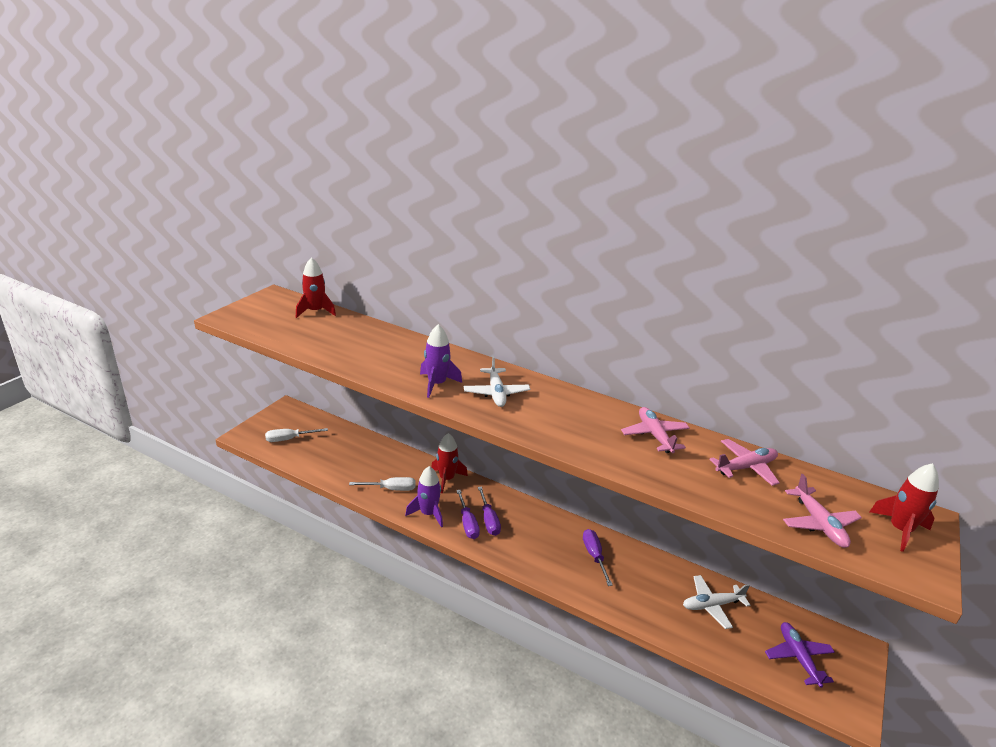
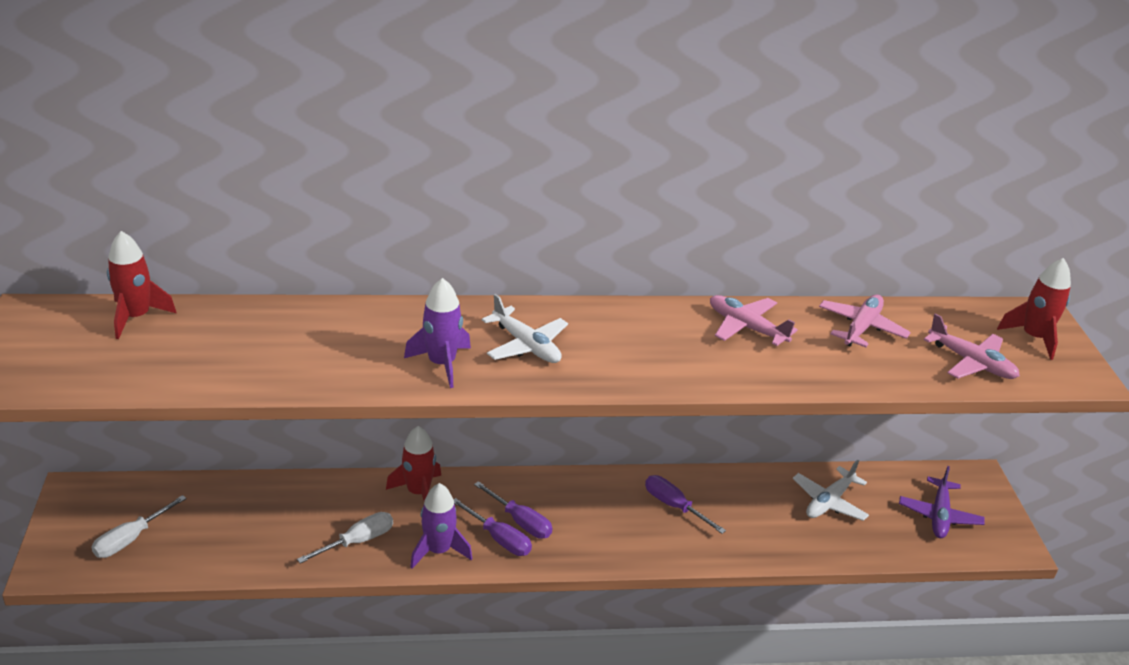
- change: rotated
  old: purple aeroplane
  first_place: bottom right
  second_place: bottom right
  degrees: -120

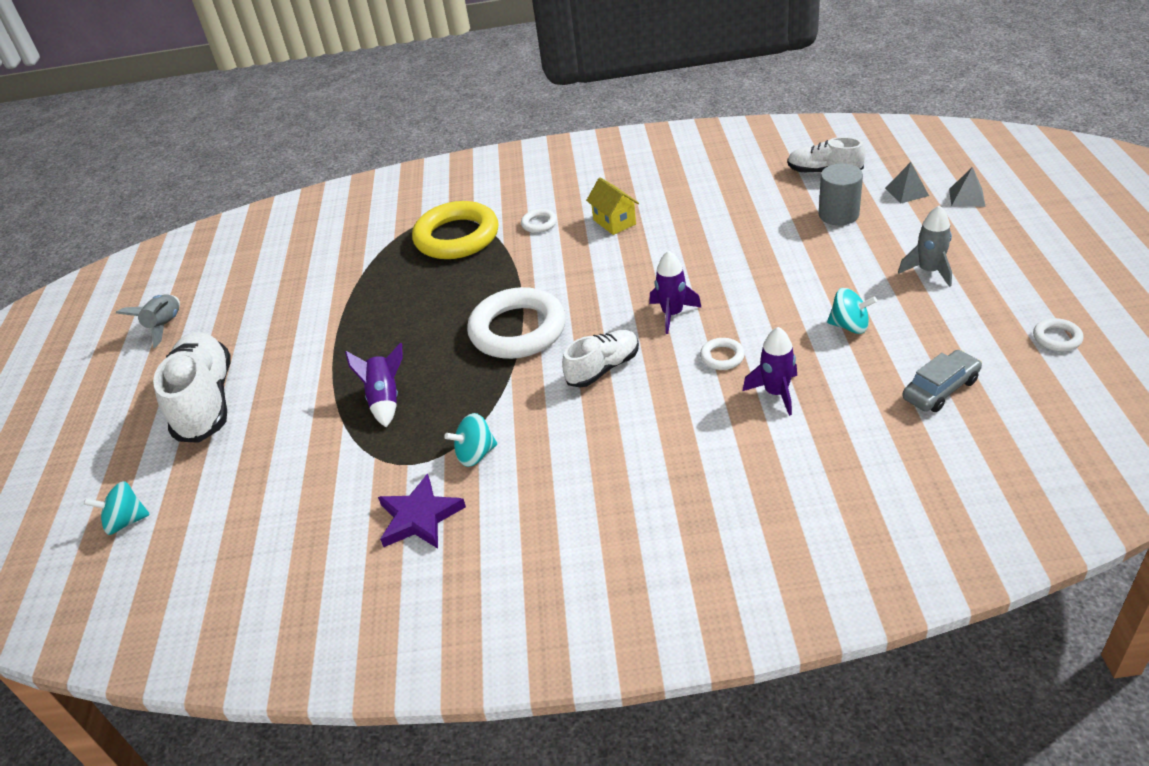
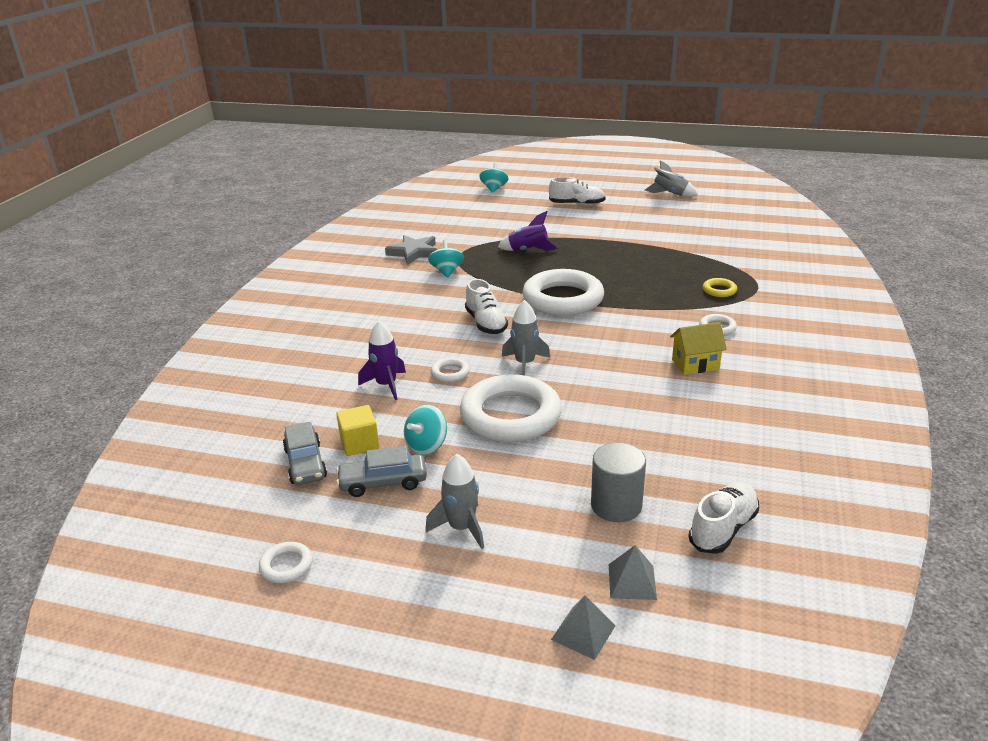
- change: new
  new: yellow solid cube
  second_place: centre
- change: new
  new: grey toy car (no. 2 from left)
  second_place: centre
- change: repainted
  old: purple five-pointed star
  new: grey five-pointed star
  first_place: bottom centre
  second_place: centre
- change: new
  new: snow-white torus (no. 3 from left)
  second_place: centre
- change: repainted
  old: purple toy rocket (no. 2 from left)
  new: grey toy rocket (no. 2 from left)
  first_place: centre
  second_place: centre
- change: scaled
  old: snow-white shoe (no. 1 from left in the first image)
  first_place: middle left
  second_place: top centre
  factor: 0.58
- change: scaled
  old: yellow torus
  first_place: top centre
  second_place: middle right
  factor: 0.42

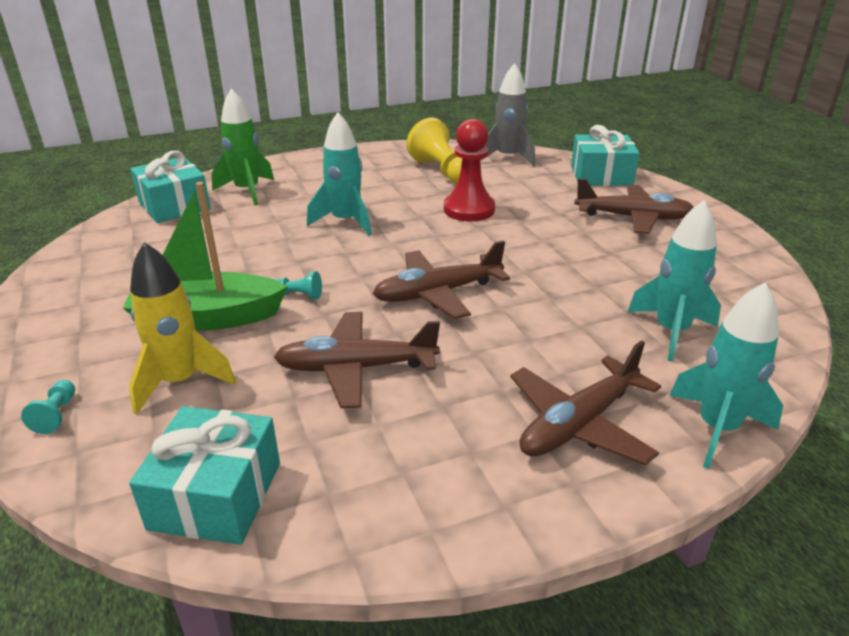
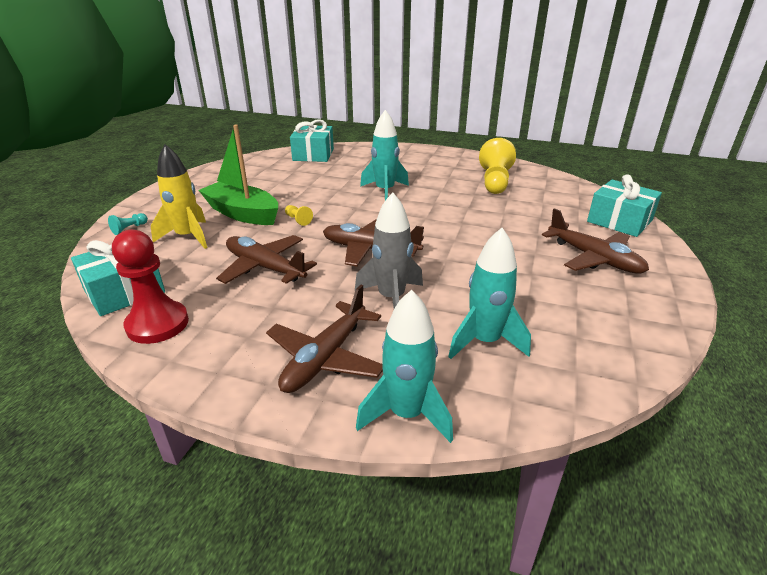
- change: shifted
  old: scarlet game pawn
  first_place: top centre
  second_place: middle left
- change: rotated
  old: brown aeroplane (no. 3 from left in the first image)
  first_place: middle right
  second_place: centre
  degrees: -60
- change: repainted
  old: teal game pawn (no. 2 from left)
  new: yellow game pawn (no. 1 from left)
  first_place: centre
  second_place: centre
- change: shifted
  old: grey toy rocket
  first_place: top centre
  second_place: centre
- change: gone
  old: green toy rocket
  first_place: top left

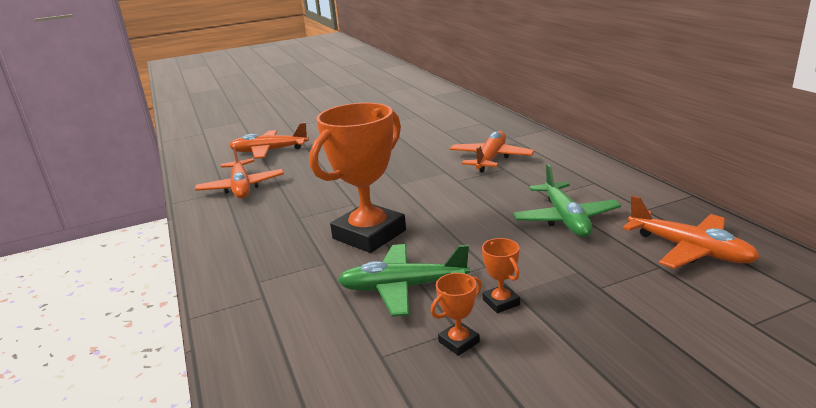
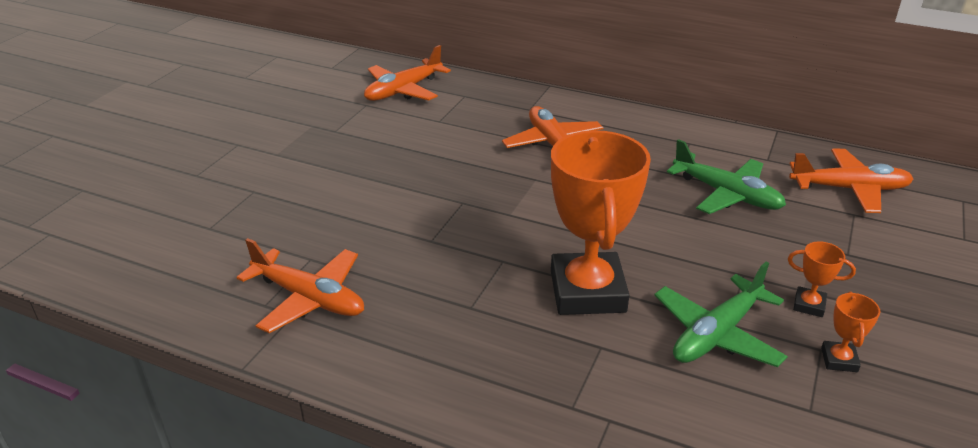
- change: shifted
  old: bright orange aeroplane (no. 2 from left)
  first_place: middle left
  second_place: top centre

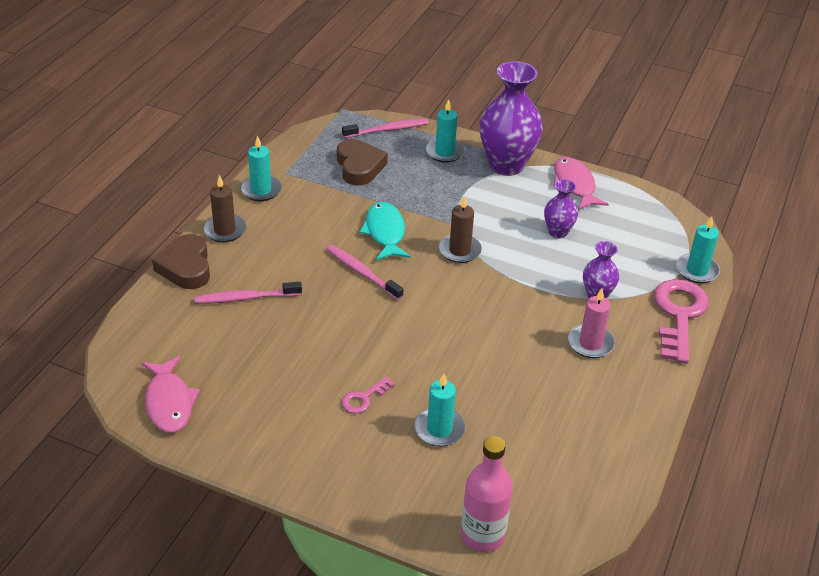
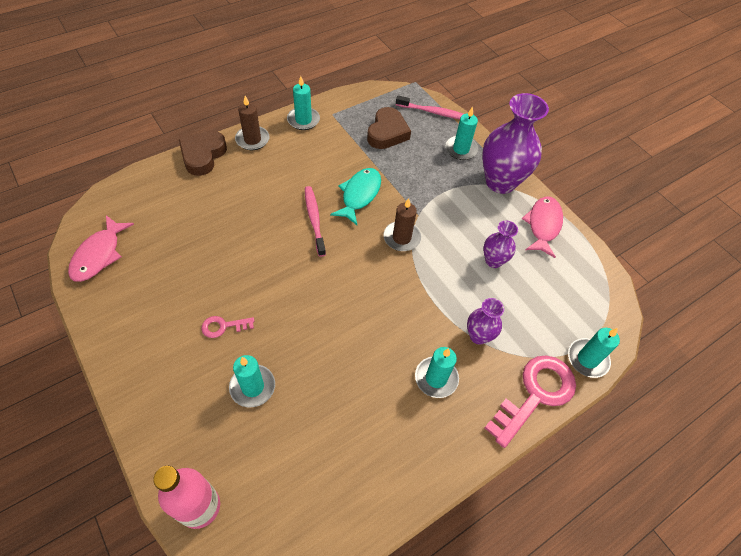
- change: repainted
  old: rosy pillar candle
  new: teal pillar candle (no. 3 from left)
  first_place: middle right
  second_place: bottom centre
- change: gone
  old: rosy tooth brush (no. 1 from left)
  first_place: middle left

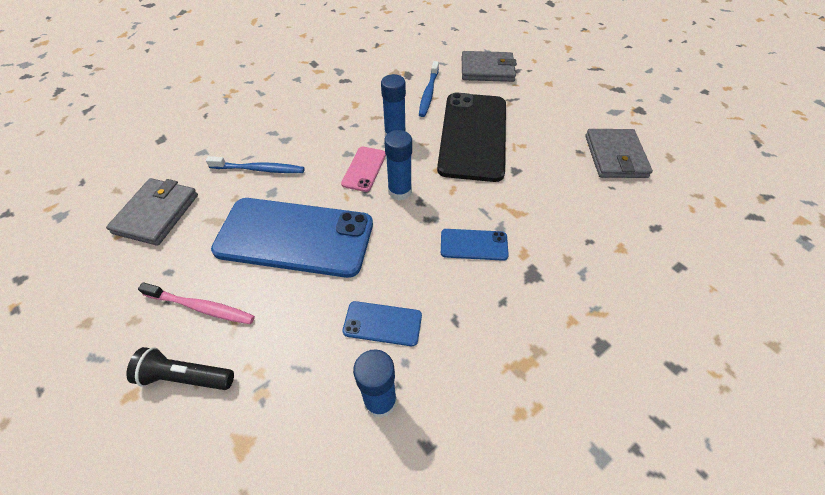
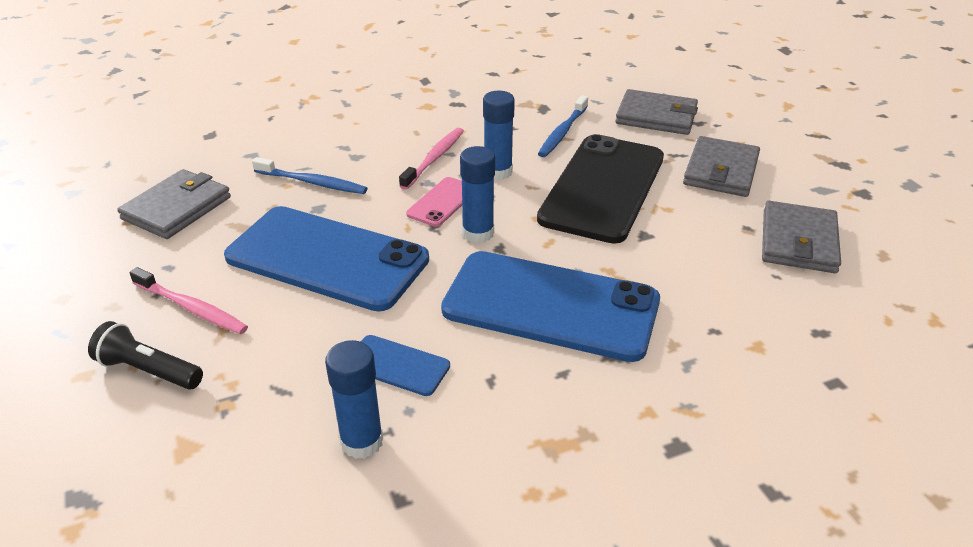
- change: new
  new: rosy tooth brush (no. 2 from left)
  second_place: top centre
- change: scaled
  old: cobalt phone (no. 3 from left)
  first_place: centre
  second_place: centre
  factor: 2.25
- change: new
  new: grey billfold (no. 3 from left)
  second_place: top right

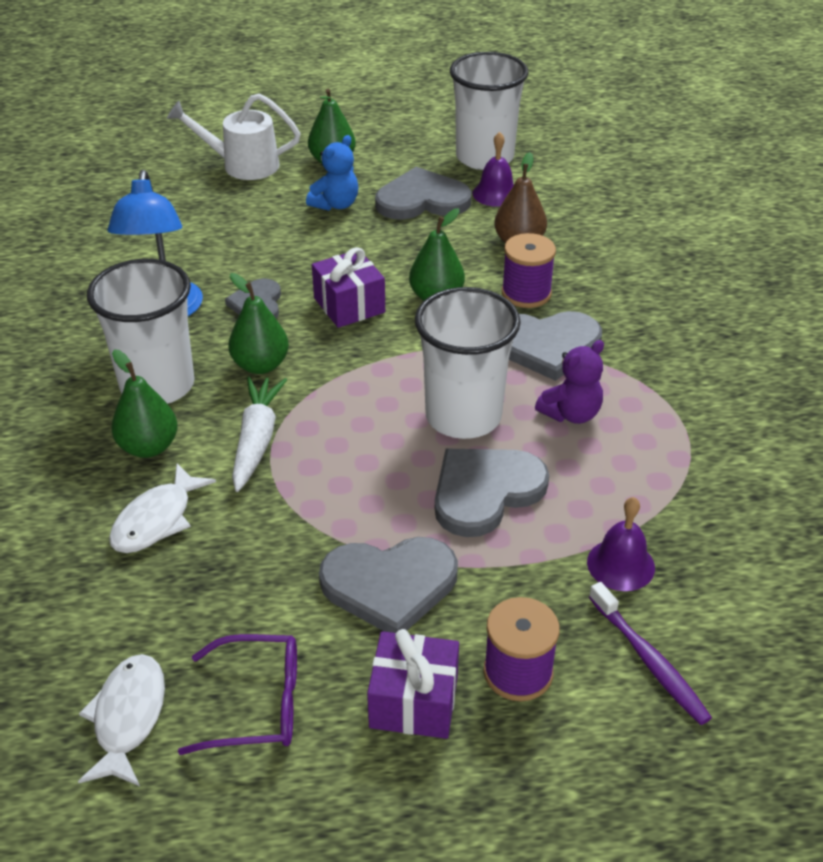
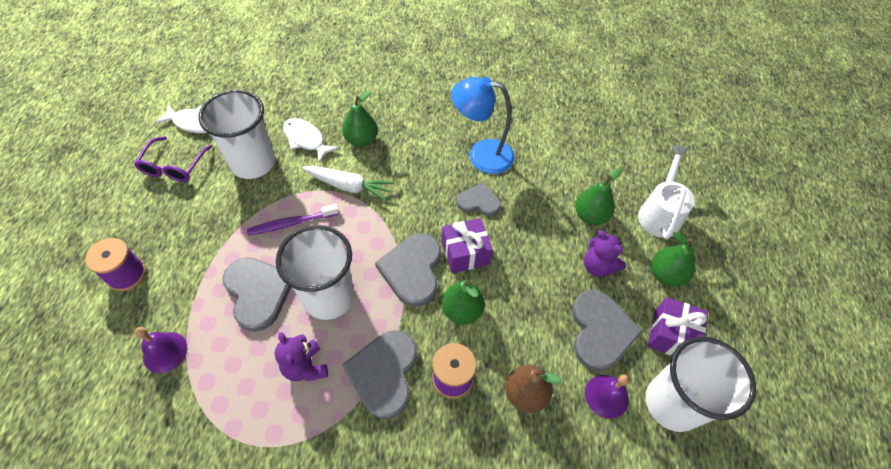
- change: shifted
  old: snow-white tumbler (no. 1 from left)
  first_place: middle left
  second_place: top left
- change: shifted
  old: purple tooth brush
  first_place: bottom right
  second_place: middle left
- change: shifted
  old: grey heart (no. 2 from left in the first image)
  new: grey heart (no. 3 from left)
  first_place: bottom centre
  second_place: centre
- change: shifted
  old: green pear fruit (no. 2 from left in the first image)
  new: green pear fruit (no. 3 from left)
  first_place: middle left
  second_place: middle right
- change: repainted
  old: cobalt teddy bear
  new: purple teddy bear (no. 2 from left)
  first_place: top centre
  second_place: middle right
- change: shifted
  old: purple present (no. 2 from left)
  first_place: bottom centre
  second_place: bottom right

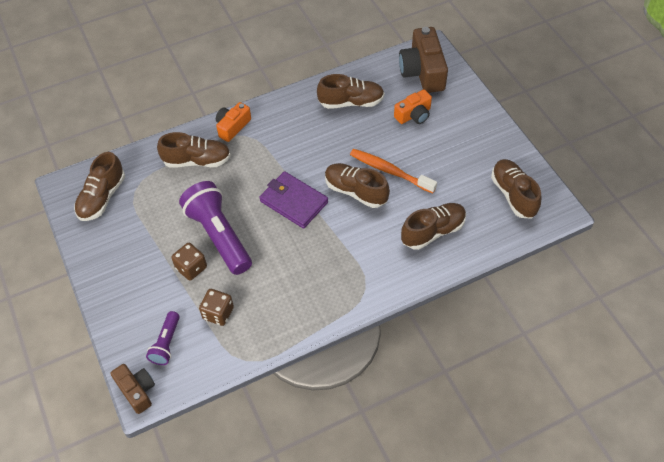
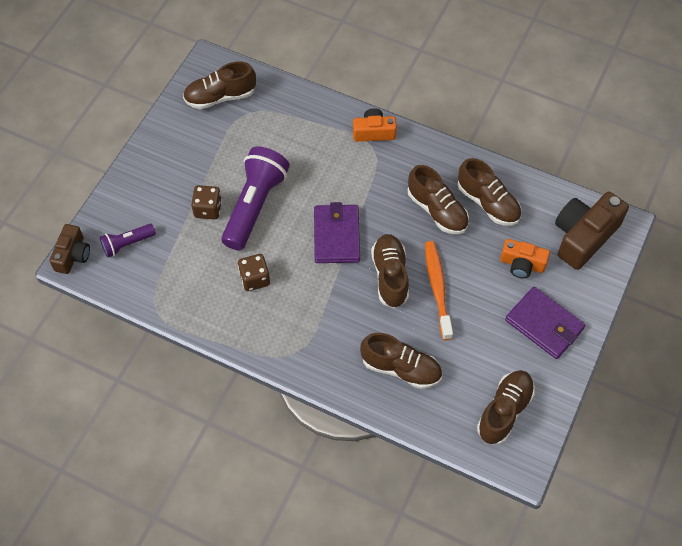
- change: shifted
  old: brown game die (no. 2 from left)
  first_place: middle left
  second_place: centre
- change: shifted
  old: brown shoe (no. 2 from left in the first image)
  new: brown shoe (no. 4 from left)
  first_place: top left
  second_place: centre
- change: new
  new: purple billfold (no. 2 from left)
  second_place: middle right

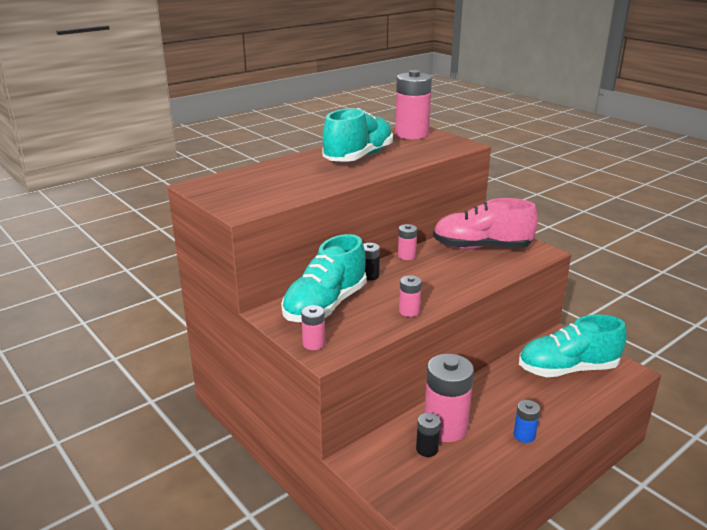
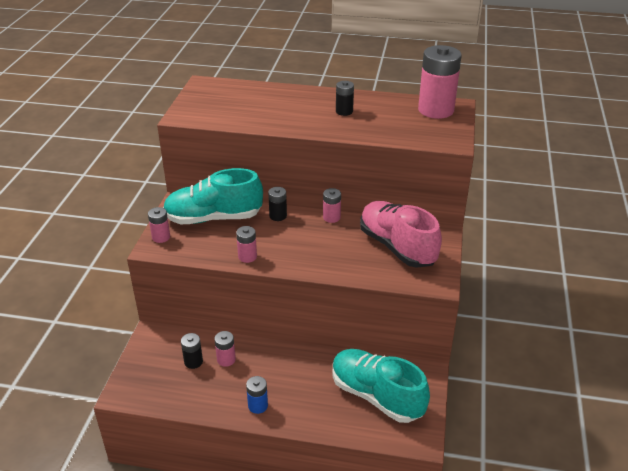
- change: scaled
  old: rosy battery (no. 5 from left in the first image)
  first_place: bottom centre
  second_place: bottom centre
  factor: 0.48
- change: swapped
  old: teal shoe (no. 2 from left)
  new: ebony battery (no. 3 from left)
  first_place: top centre
  second_place: top centre

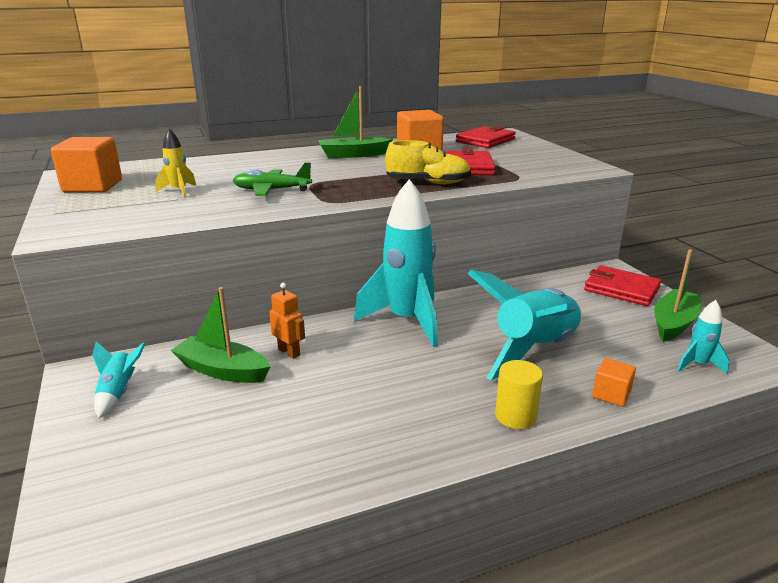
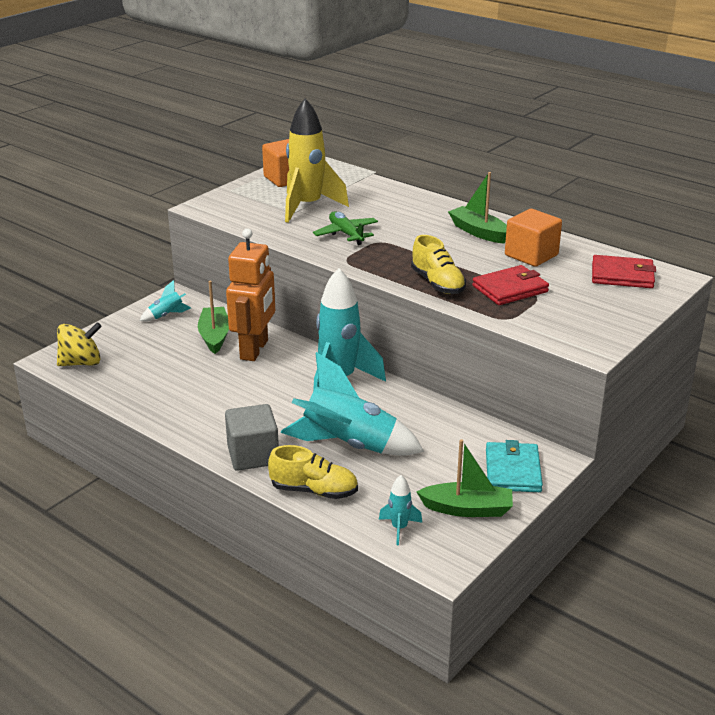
- change: new
  new: yellow whirligig
  second_place: middle left
- change: swapped
  old: yellow cylinder shape
  new: grey solid cube
  first_place: bottom right
  second_place: centre
- change: scaled
  old: bright orange toy robot
  first_place: centre
  second_place: centre
  factor: 2.27
- change: swapped
  old: bright orange solid cube (no. 3 from left)
  new: yellow shoe (no. 1 from left)
  first_place: middle right
  second_place: centre
- change: scaled
  old: yellow toy rocket
  first_place: top left
  second_place: top centre
  factor: 2.24
- change: repainted
  old: scarlet billfold (no. 3 from left)
  new: teal billfold
  first_place: middle right
  second_place: middle right

